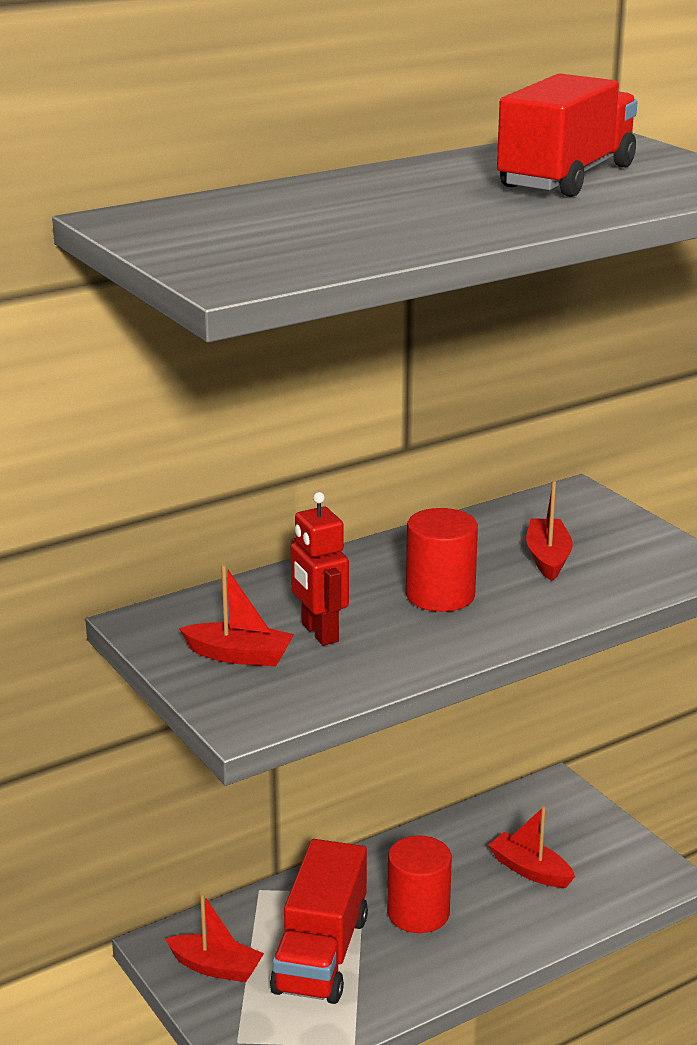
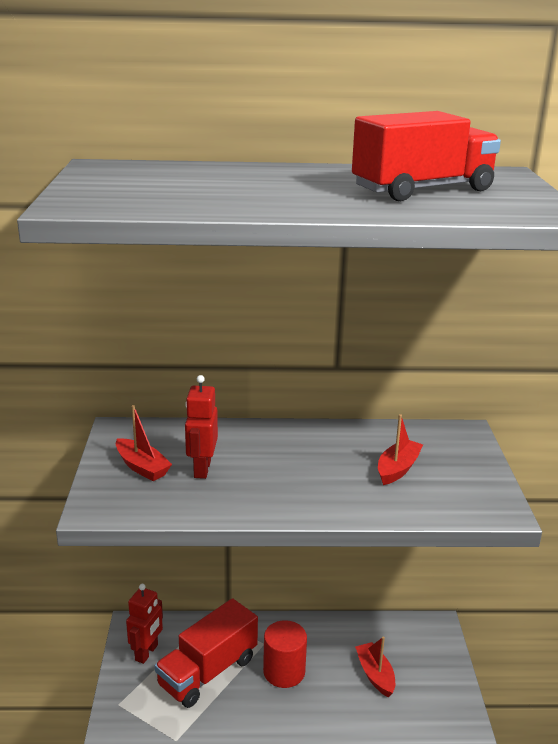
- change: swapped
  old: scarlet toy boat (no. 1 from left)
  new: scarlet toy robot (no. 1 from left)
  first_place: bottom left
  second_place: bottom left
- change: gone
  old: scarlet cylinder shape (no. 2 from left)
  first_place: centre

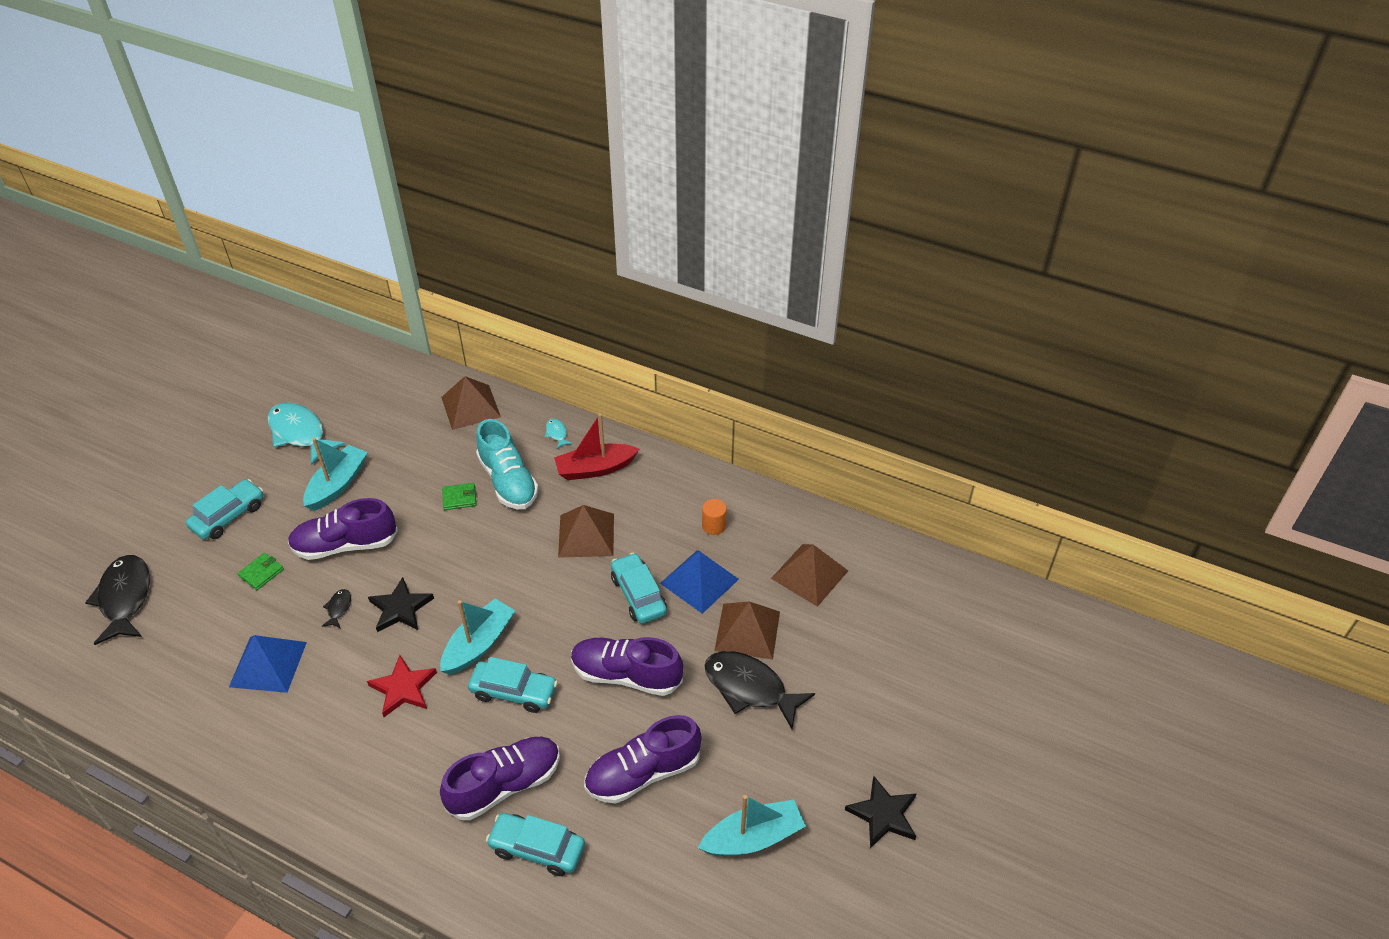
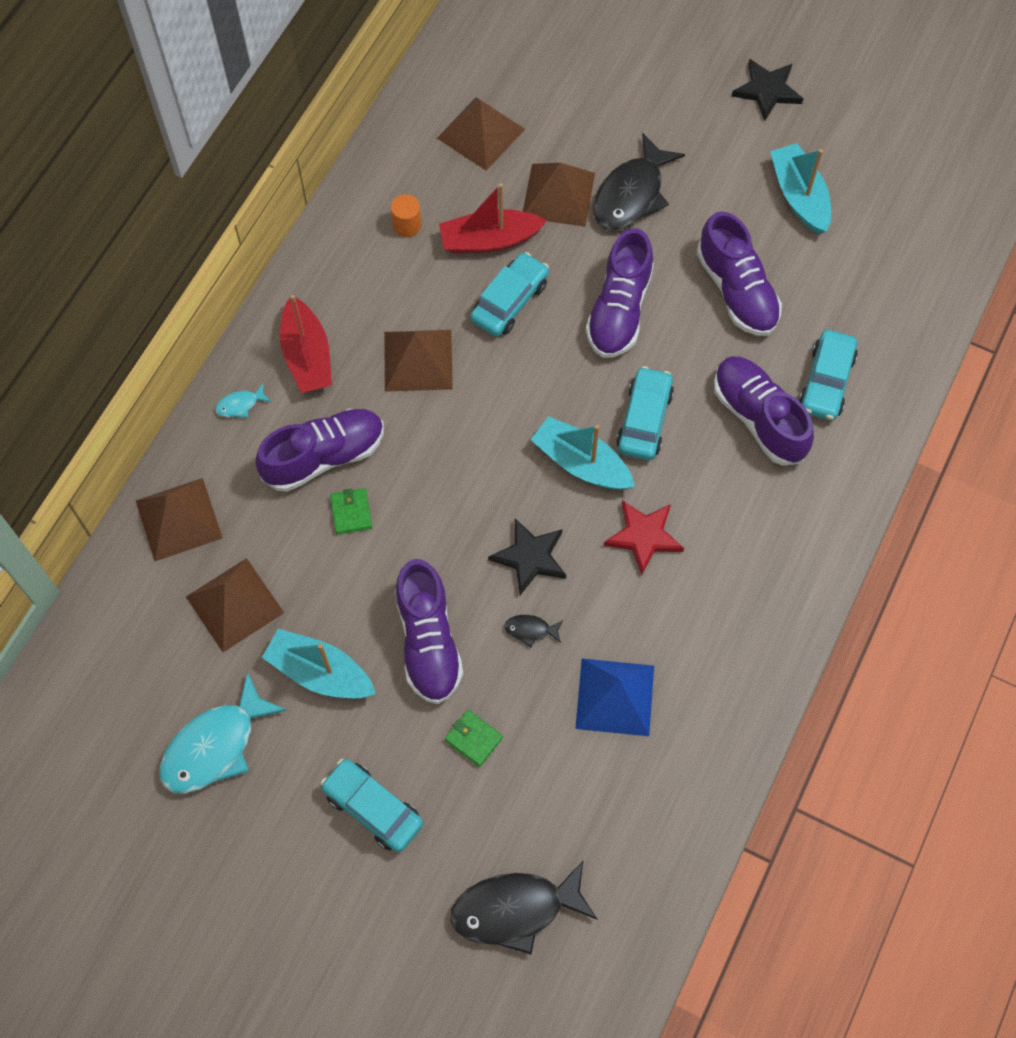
- change: new
  new: brown pyramid shape (no. 2 from left)
  second_place: middle left
- change: repainted
  old: teal shoe
  new: purple shoe (no. 1 from left)
  first_place: centre
  second_place: middle left
- change: swapped
  old: cobalt pyramid shape (no. 2 from left)
  new: scarlet toy boat (no. 2 from left)
  first_place: centre
  second_place: top centre
- change: rotated
  old: teal toy car (no. 4 from left in the first image)
  first_place: centre
  second_place: top centre
  degrees: 150

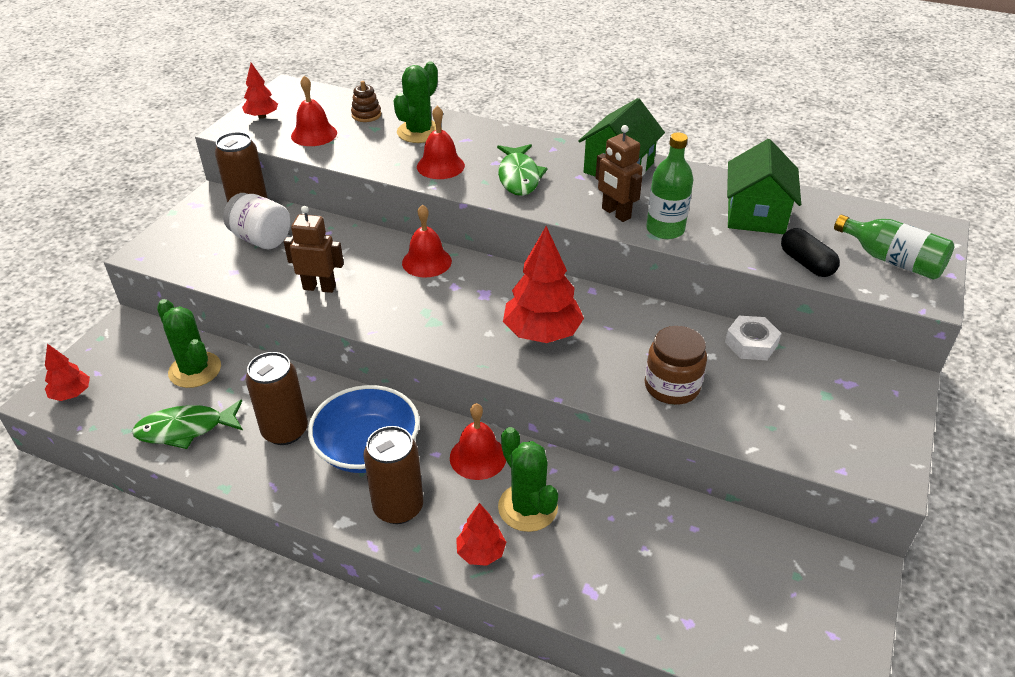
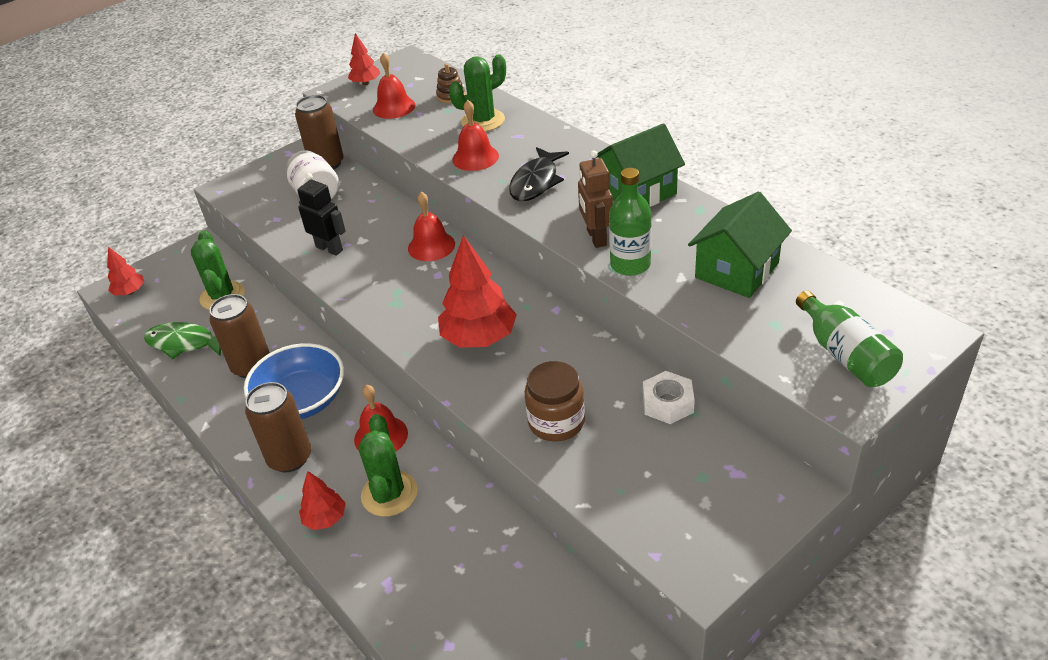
- change: repainted
  old: brown toy robot (no. 1 from left)
  new: ebony toy robot
  first_place: middle left
  second_place: top left
- change: repainted
  old: green fish figure (no. 2 from left)
  new: ebony fish figure
  first_place: top centre
  second_place: top centre
- change: gone
  old: ebony pill shape
  first_place: middle right

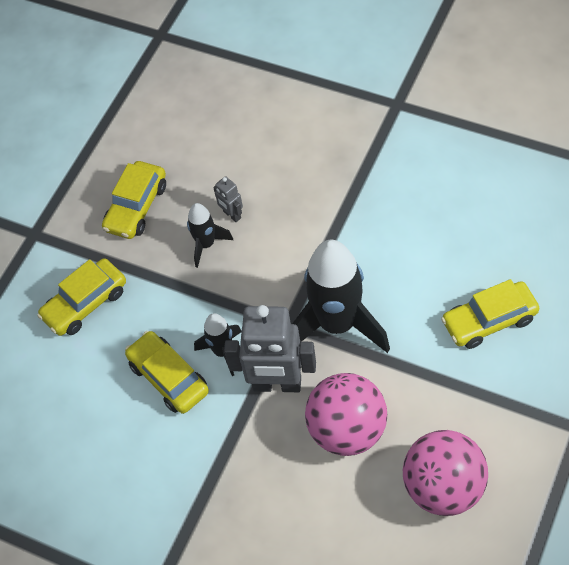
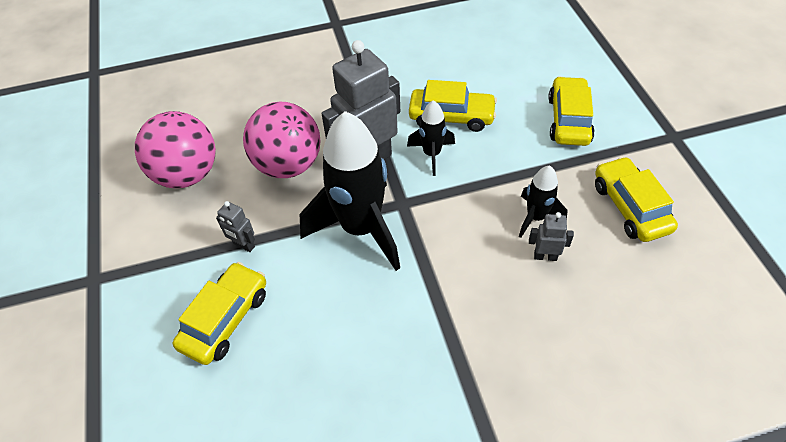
- change: new
  new: grey toy robot (no. 1 from left)
  second_place: middle left

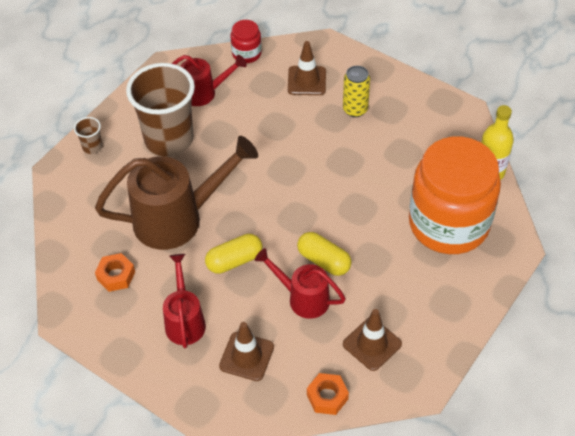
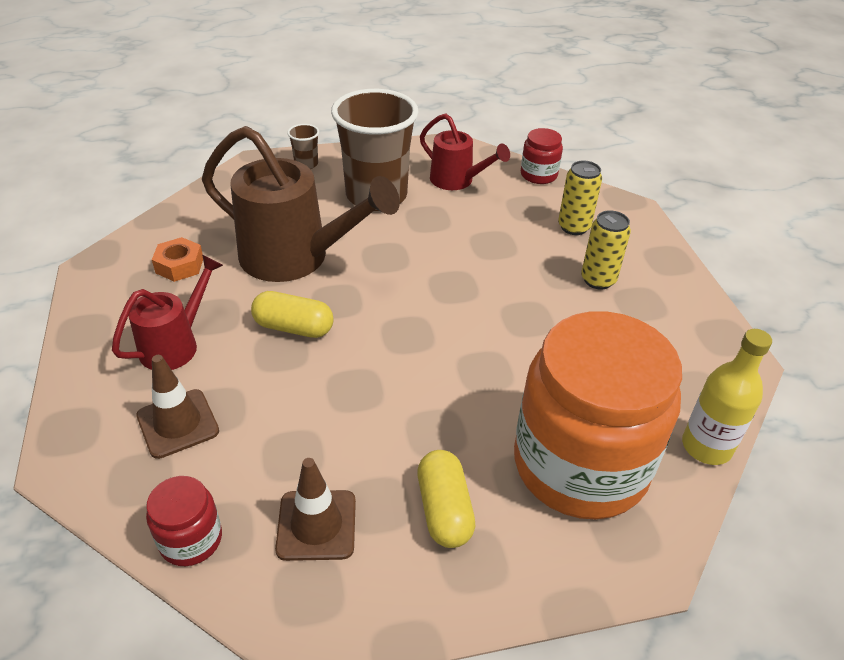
- change: swapped
  old: bright orange hexagon nut (no. 2 from left)
  new: scarlet jam jar (no. 1 from left)
  first_place: bottom centre
  second_place: bottom left
- change: shifted
  old: yellow pill shape (no. 2 from left)
  first_place: centre
  second_place: bottom centre
- change: swapped
  old: brown road cone (no. 2 from left)
  new: yellow soda can (no. 1 from left)
  first_place: top centre
  second_place: top right
- change: gone
  old: scarlet sprinkling can (no. 3 from left)
  first_place: centre

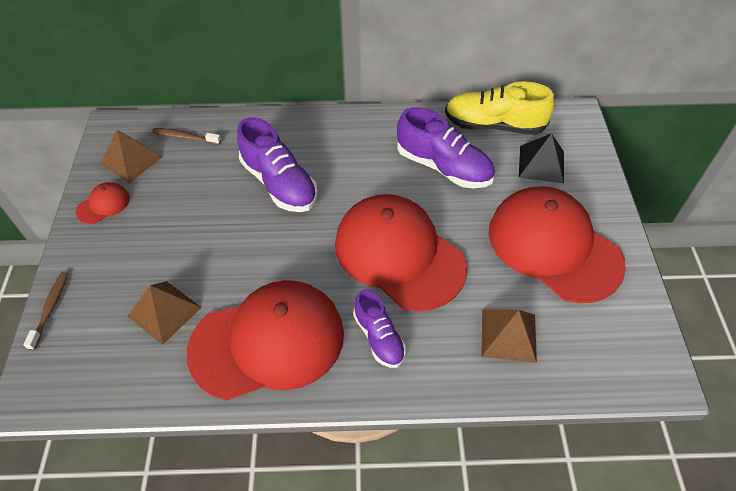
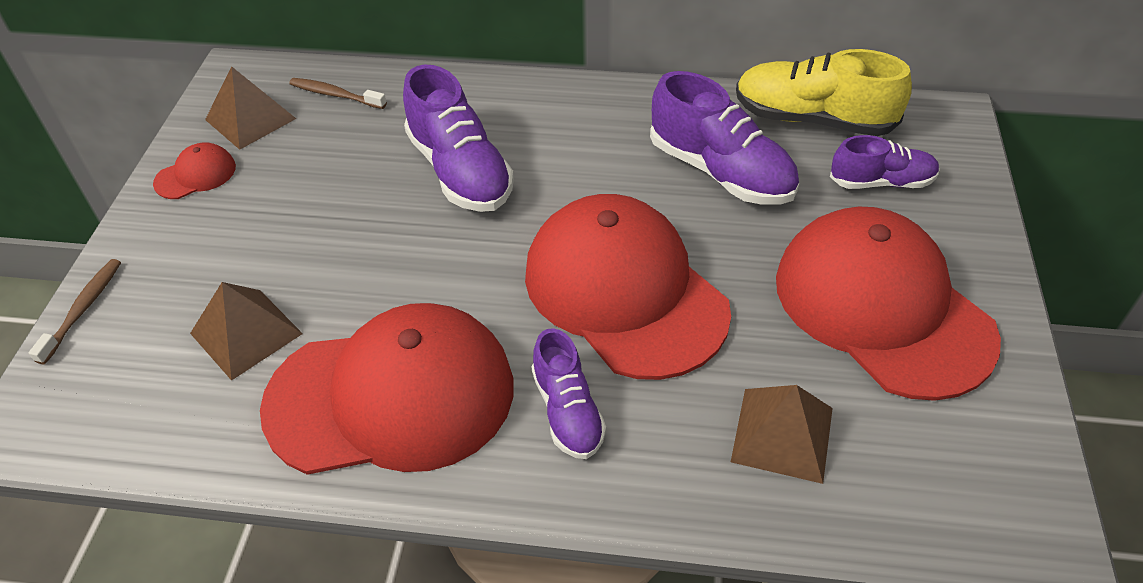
- change: swapped
  old: ebony pyramid shape
  new: purple shoe (no. 4 from left)
  first_place: top right
  second_place: top right

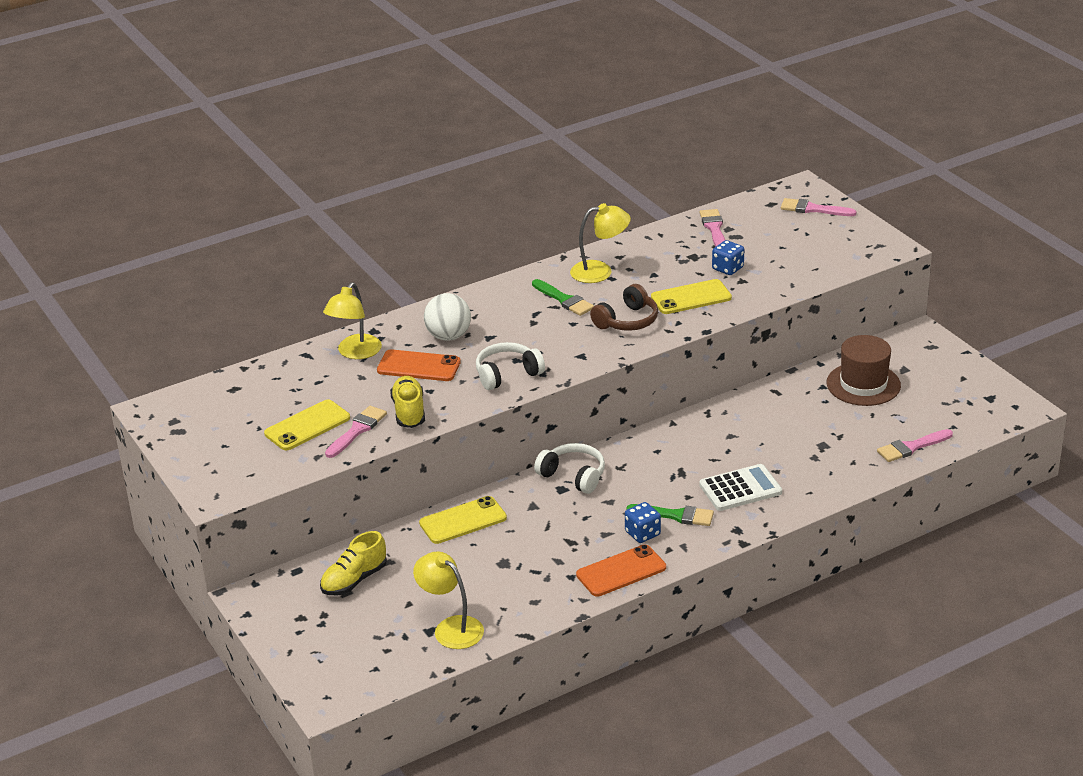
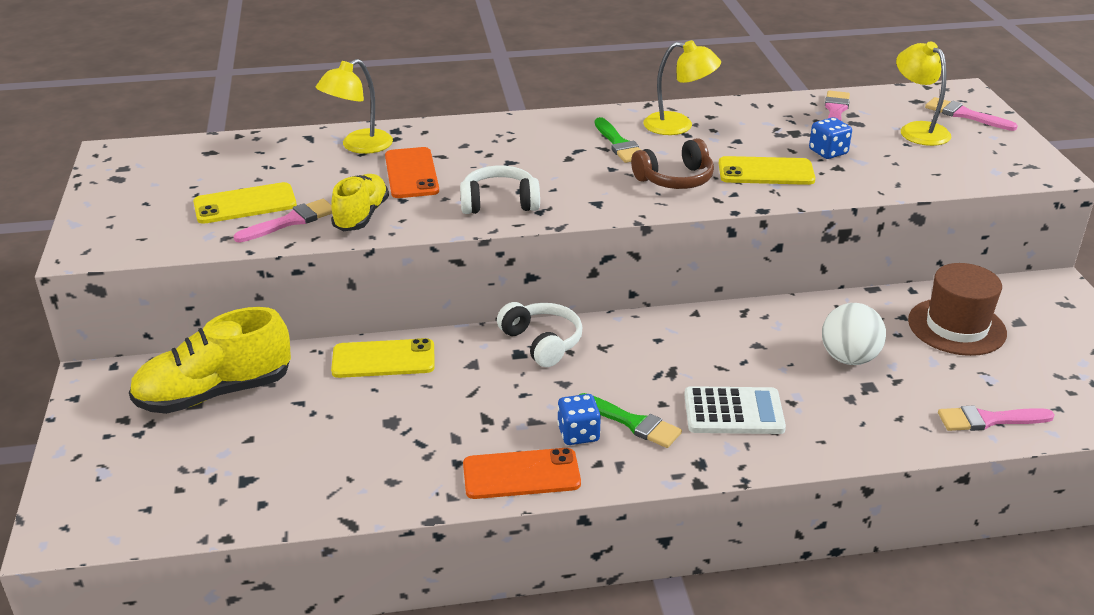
- change: scaled
  old: yellow shoe (no. 1 from left)
  first_place: bottom left
  second_place: middle left
  factor: 1.59
- change: rotated
  old: bright orange phone (no. 1 from left)
  first_place: centre
  second_place: top centre
  degrees: 45
- change: shifted
  old: snow-white ball
  first_place: centre
  second_place: middle right
- change: shifted
  old: yellow desk lamp (no. 2 from left in the first image)
  new: yellow desk lamp (no. 3 from left)
  first_place: bottom centre
  second_place: top right

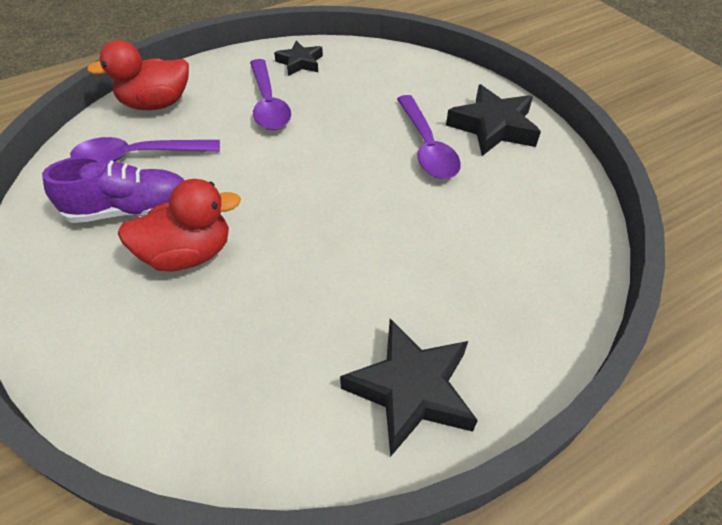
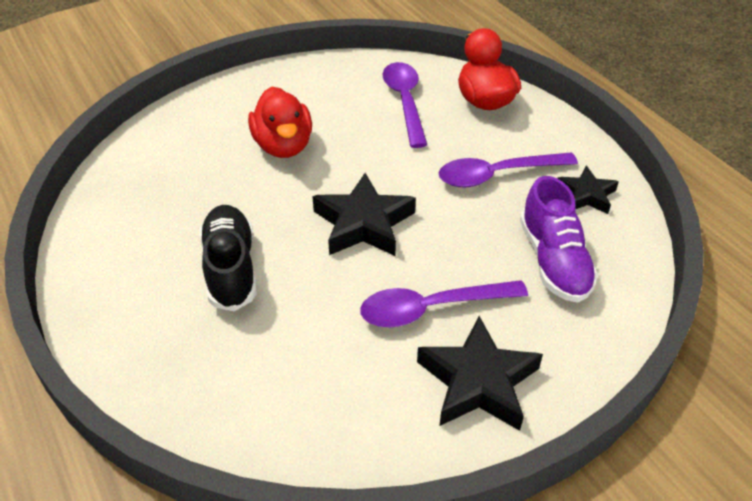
- change: new
  new: ebony shoe
  second_place: middle left
- change: shifted
  old: ebony five-pointed star (no. 2 from left in the first image)
  new: ebony five-pointed star (no. 1 from left)
  first_place: bottom centre
  second_place: centre
- change: shifted
  old: purple shoe
  first_place: middle left
  second_place: middle right

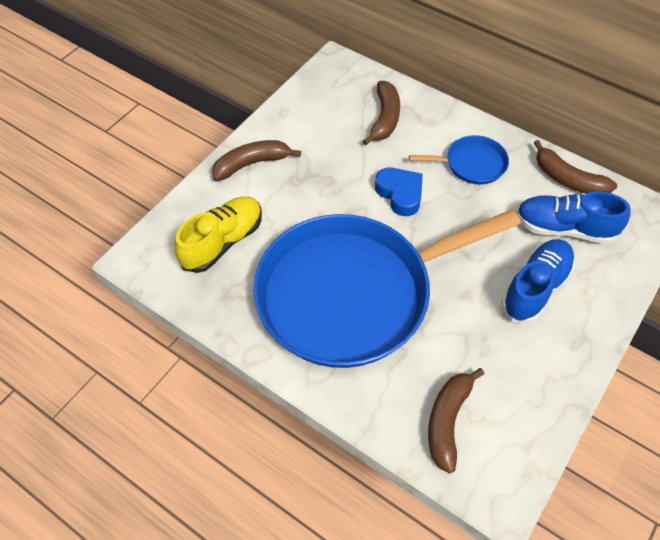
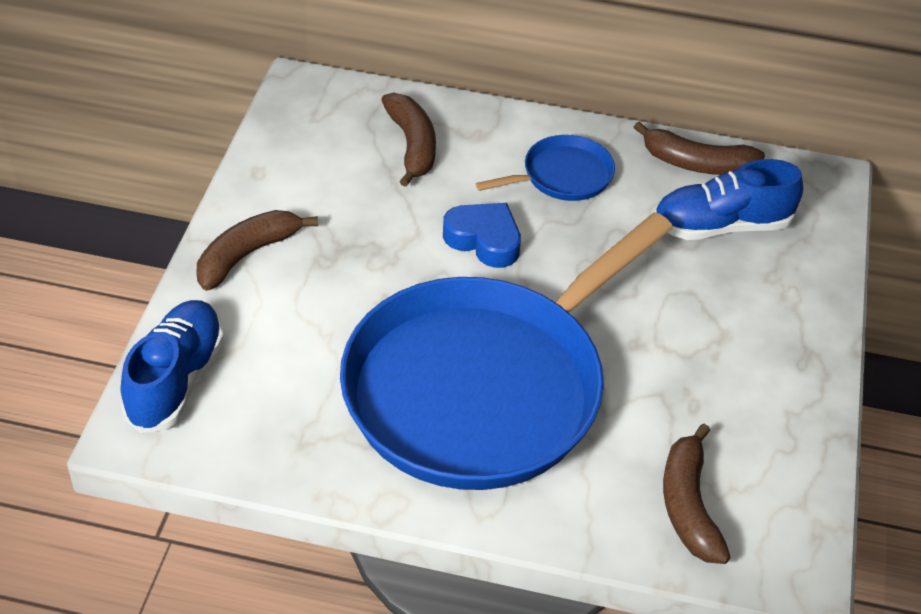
- change: shifted
  old: cobalt shoe (no. 1 from left)
  first_place: middle right
  second_place: middle left
- change: gone
  old: yellow shoe
  first_place: middle left

